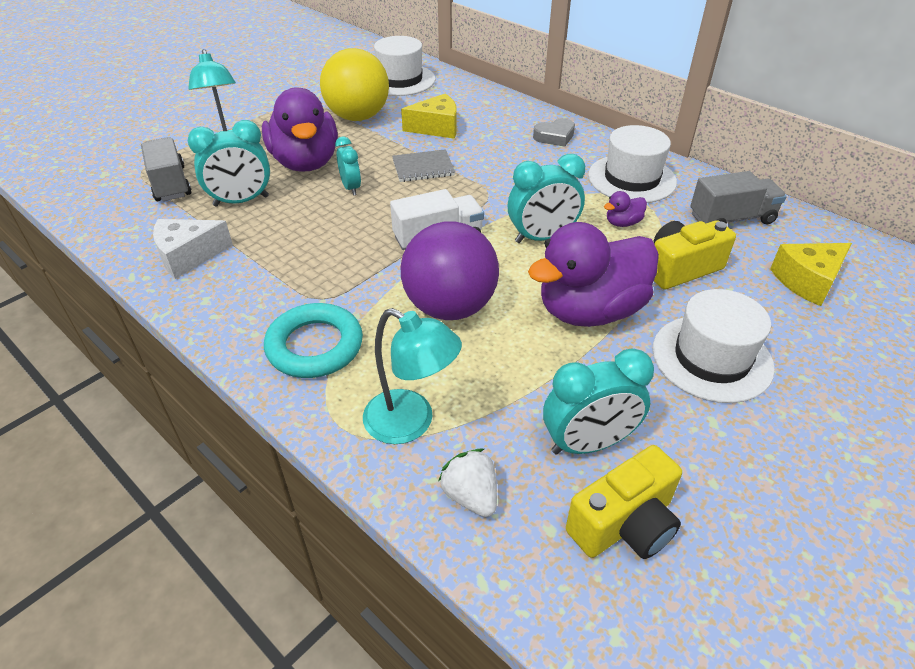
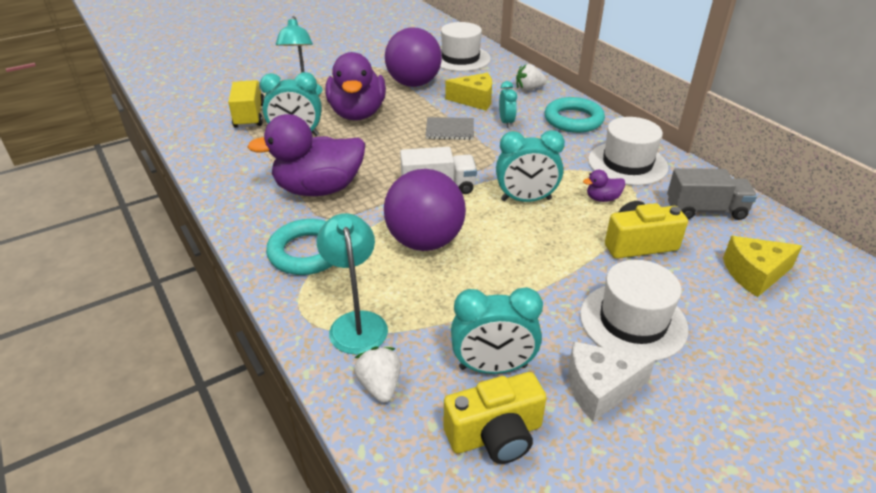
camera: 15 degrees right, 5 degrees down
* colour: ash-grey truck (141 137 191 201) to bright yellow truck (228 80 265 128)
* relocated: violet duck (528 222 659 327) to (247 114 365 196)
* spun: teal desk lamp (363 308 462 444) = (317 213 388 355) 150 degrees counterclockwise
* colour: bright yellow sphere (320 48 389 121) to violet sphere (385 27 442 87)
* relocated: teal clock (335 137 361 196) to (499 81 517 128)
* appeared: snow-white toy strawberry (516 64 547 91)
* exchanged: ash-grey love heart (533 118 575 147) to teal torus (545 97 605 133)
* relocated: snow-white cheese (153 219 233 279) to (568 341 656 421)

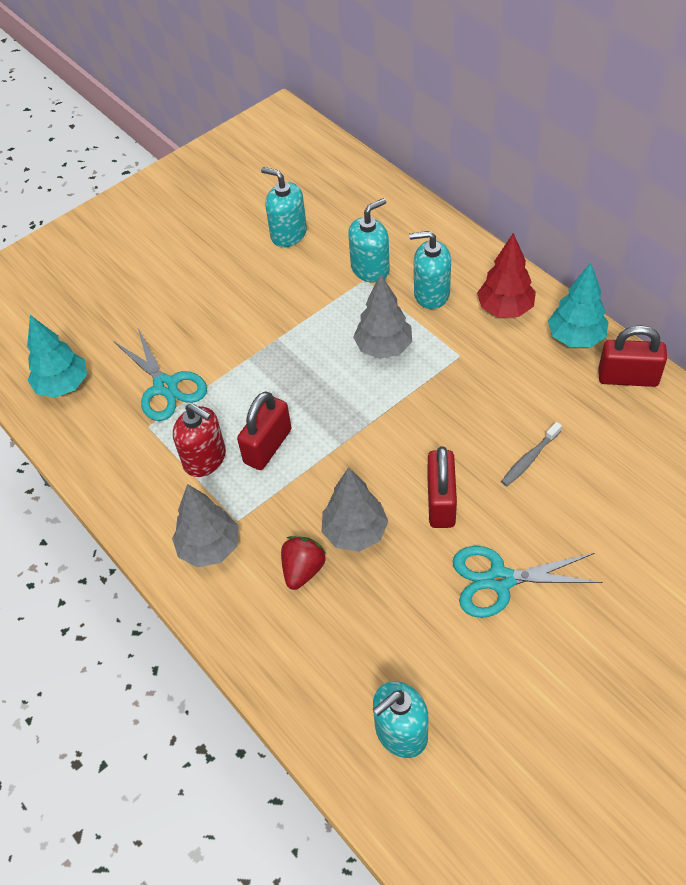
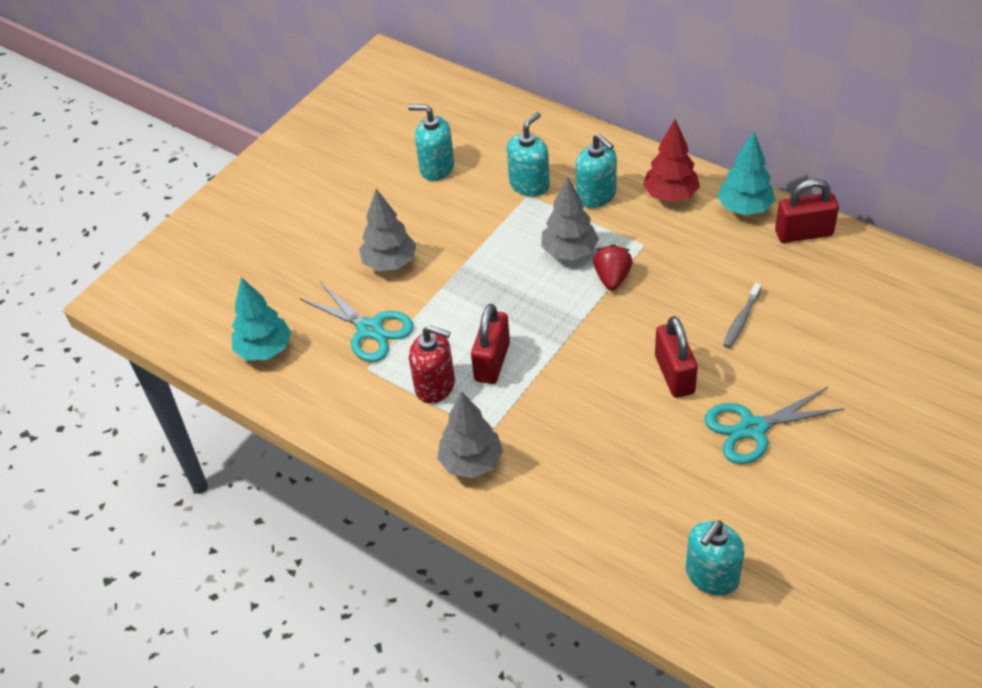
camera: 15 degrees left, 5 degrees down
* relocated: ash-grey toy tree (322 467 388 552) to (359 189 416 271)
* spun: teal soap pump (409 231 451 309) = (576 134 617 208) 120 degrees counterclockwise
* relocated: red toy strawberry (281 536 326 590) to (593 244 633 290)

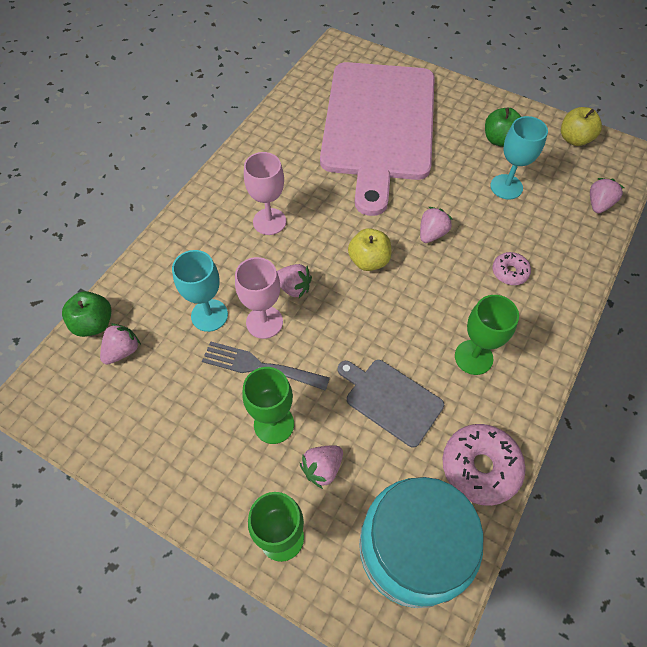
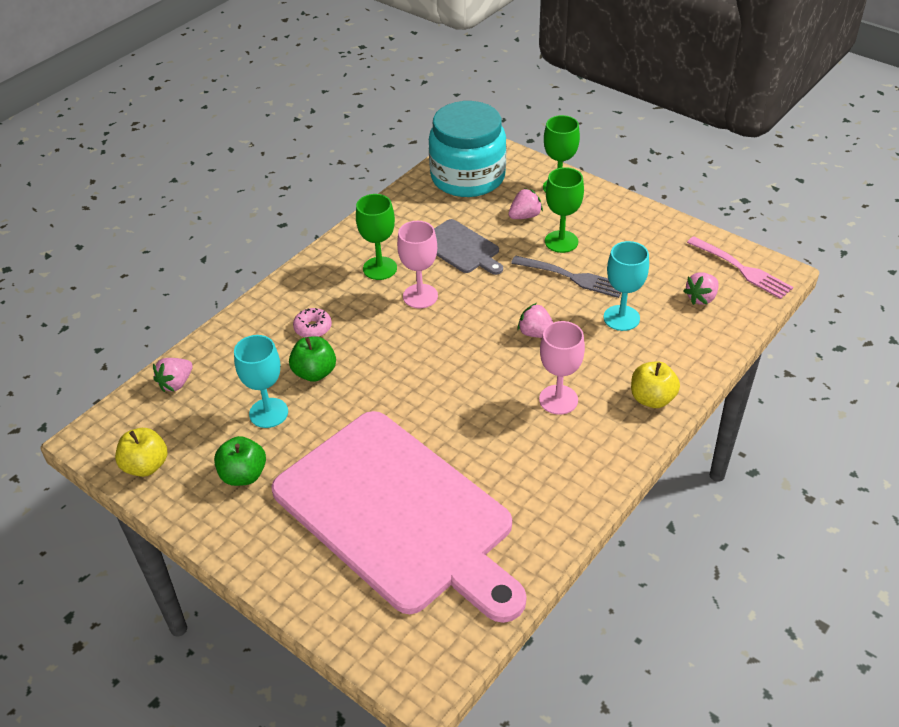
camera: 170 degrees left, 15 degrees down
* spun: pink bread board (320 62 435 216) = (271 411 527 623) 120 degrees clockwise
* relocated: green apple fruit (62 291 112 337) to (289 336 336 382)
* relocated: pink chalice (235 257 283 339) to (397 221 438 309)
* relocated: bright yellow apple fruit (348 228 391 271) to (631 361 680 408)
* appeared: pink fork (687 236 793 299)
* missing: pink toy strawberry (420 207 453 243)
* missing: pink glazed donut (442 424 526 506)

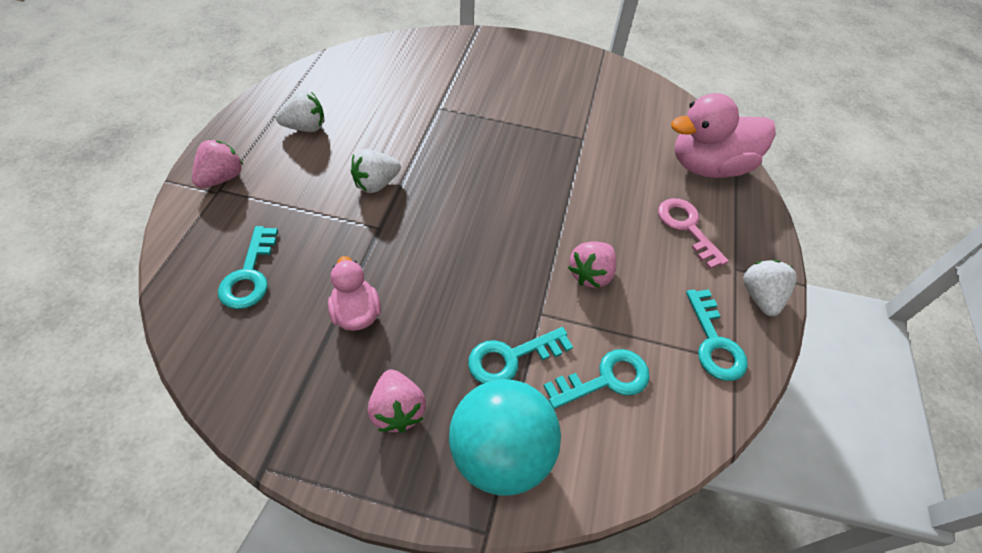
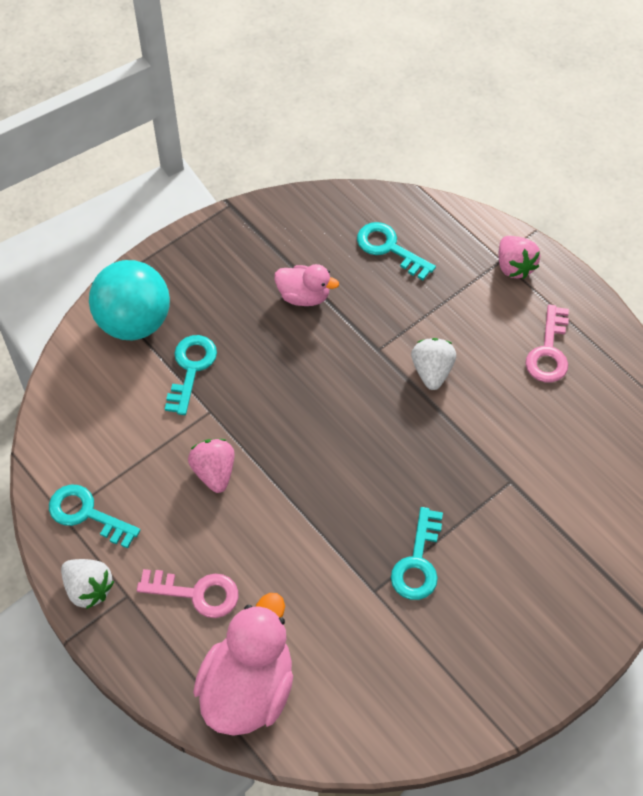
camera: 130 degrees right, 5 degrees up
* relocated: teal latchkey (544 349 650 409) to (391 507 443 600)
* exchanged: snow-white toy strawberry (276 91 324 132) to pink latchkey (526 305 569 382)
* missing: pink toy strawberry (368 370 426 433)

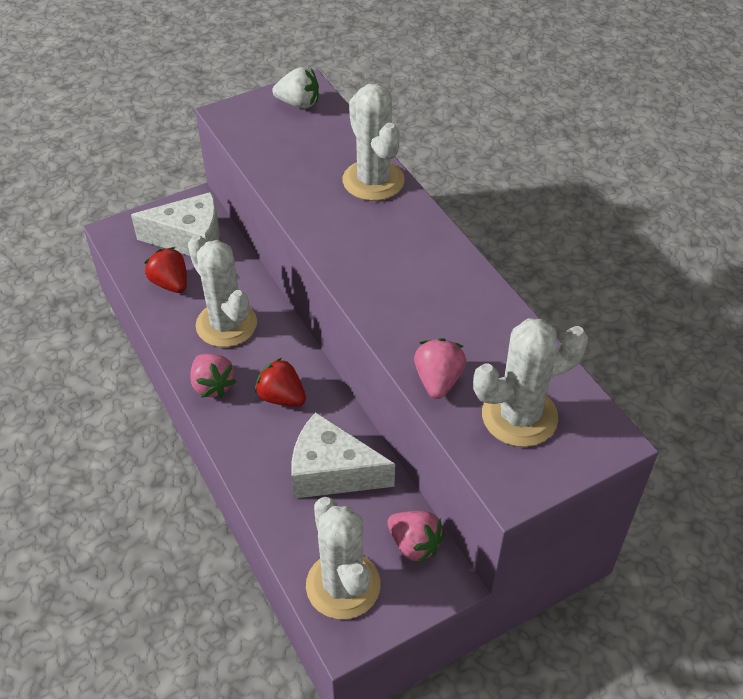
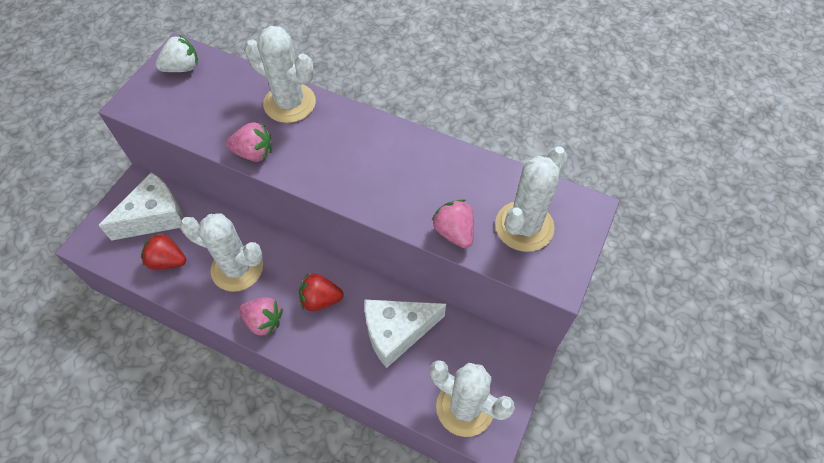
camera: 35 degrees left, 10 degrees up
* relocated: pink toy strawberry (387 511 444 564) to (226 122 272 162)

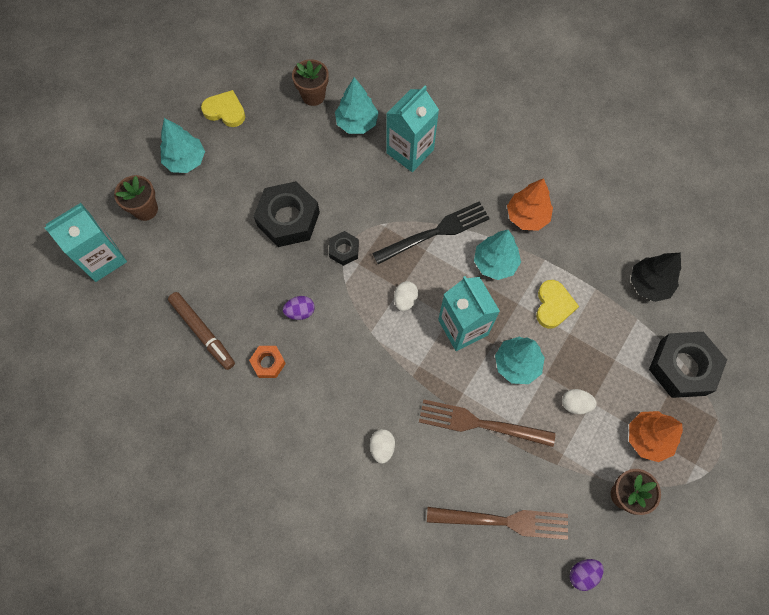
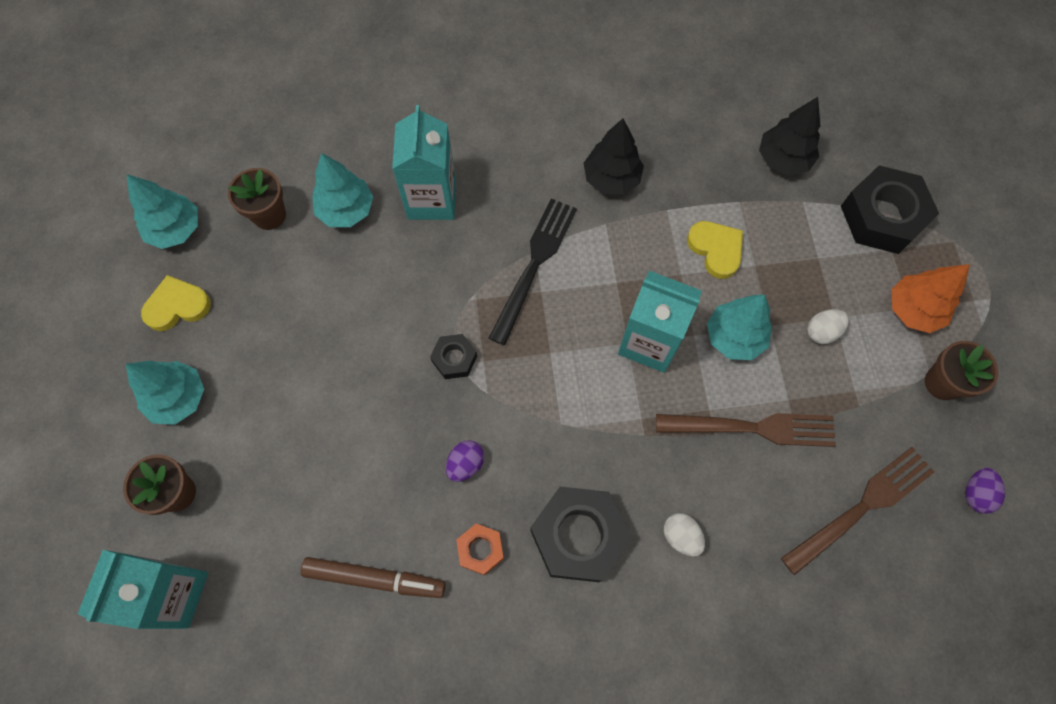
camera: 40 degrees left, 0 degrees up
* relocated: teal toy tree (474 230 521 280) to (127 174 198 249)
* relocated: ebony nut (254 181 320 247) to (531 487 631 582)
* colour: orange toy tree (507 178 553 231) to ebony toy tree (584 118 644 195)
* spun: brown fork (419 399 555 447) = (656 413 836 447) 150 degrees counterclockwise
* missing: snow-white toy egg (394 281 418 311)

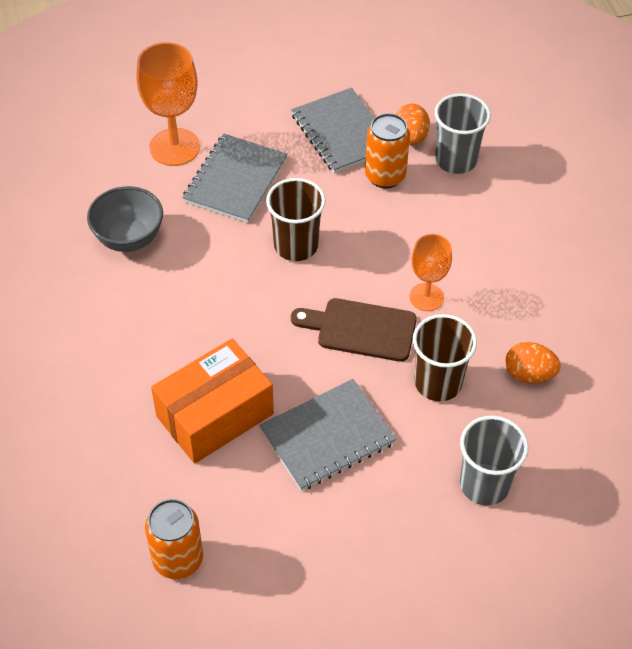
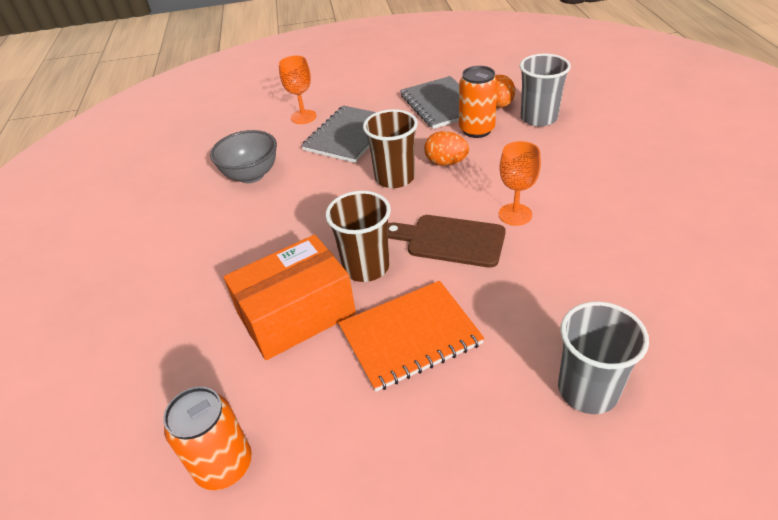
camera: 10 degrees right, 10 degrees down
* size: orange chalice (136 42 200 166) = (279 56 316 124) x0.62
* relocated: brown tumbler (413 314 477 401) to (326 191 391 282)
* colour: ash-grey exercise book (259 379 397 491) to orange exercise book (338 281 485 392)
* relocated: orange toy egg (505 342 561 383) to (424 131 469 166)

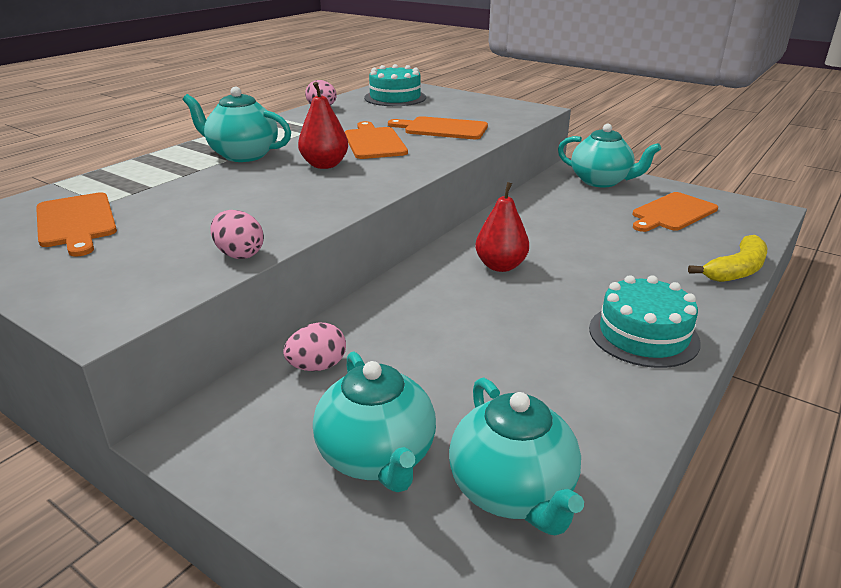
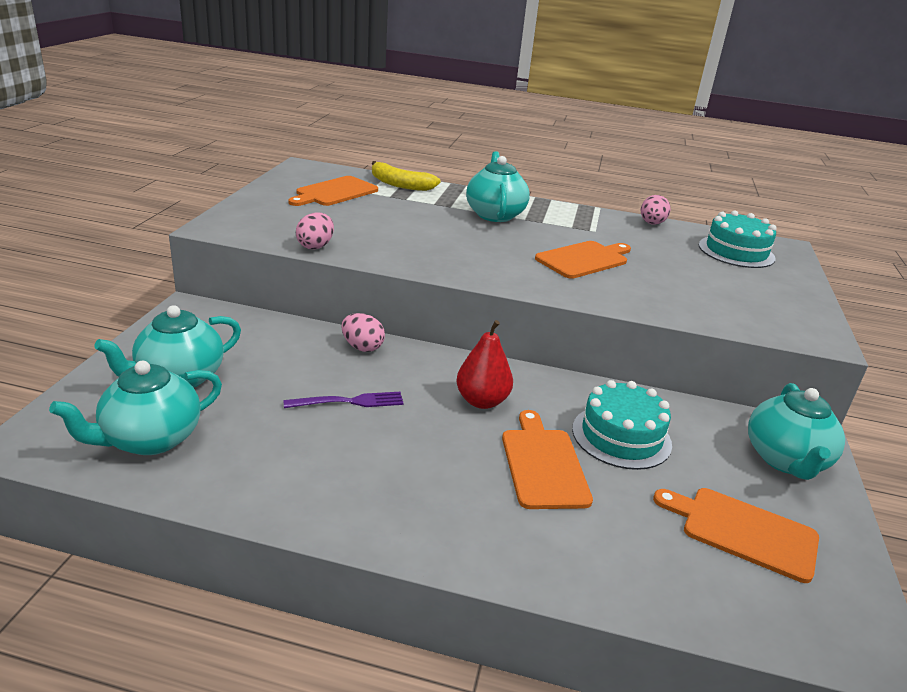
camera: 65 degrees right, 0 degrees up
* appeared: violet fork (284 392 404 408)
* relocated: pink toy egg (283 323 346 371) to (341 313 385 352)
* relocated: bright yellow banana fruit (688 235 767 282) to (372 161 441 191)
* relocated: orange bread board (388 116 488 139) to (502 410 593 509)
* relocated: teal gateau (589 275 701 368) to (572 380 672 470)
* missing: red pear fruit (298 82 348 169)

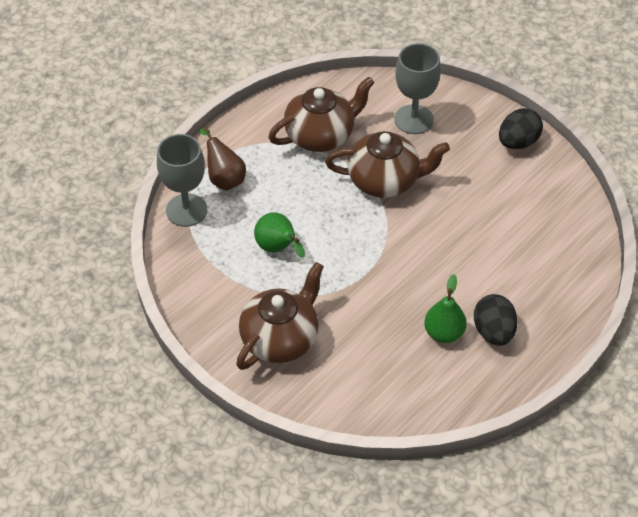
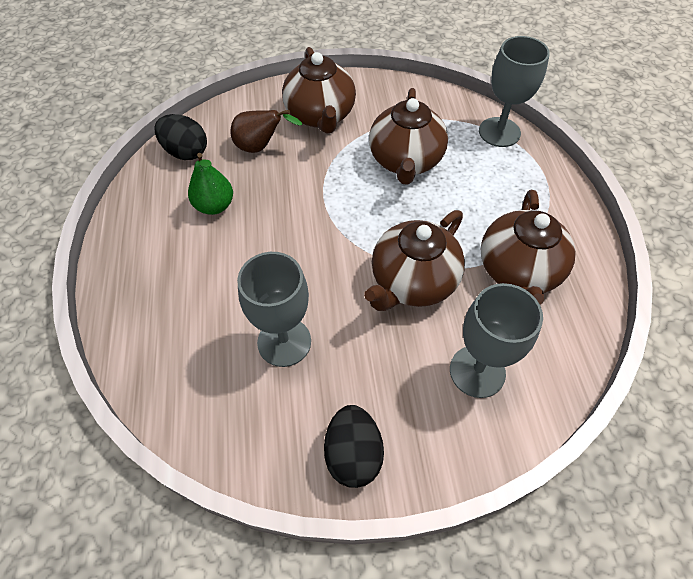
camera: 130 degrees right, 5 degrees up
* relocated: ebony toy egg (474 294 518 346) to (154 114 207 160)
* relocated: brown pear fruit (200 127 246 190) to (231 110 302 153)
* appeared: ash-grey chalice (237 252 311 367)
* exchanged: green pear fruit (254 212 305 258) to brown teapot (369 88 448 185)

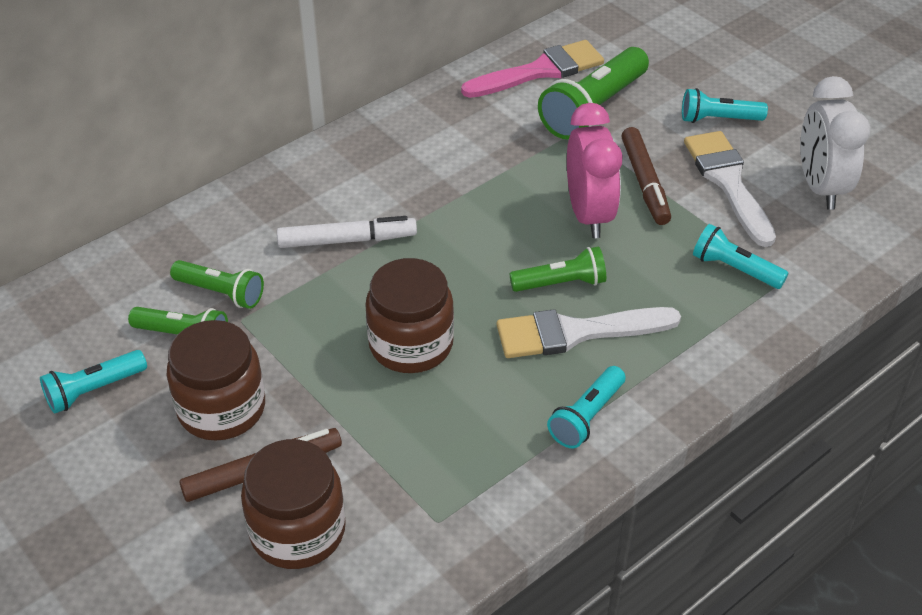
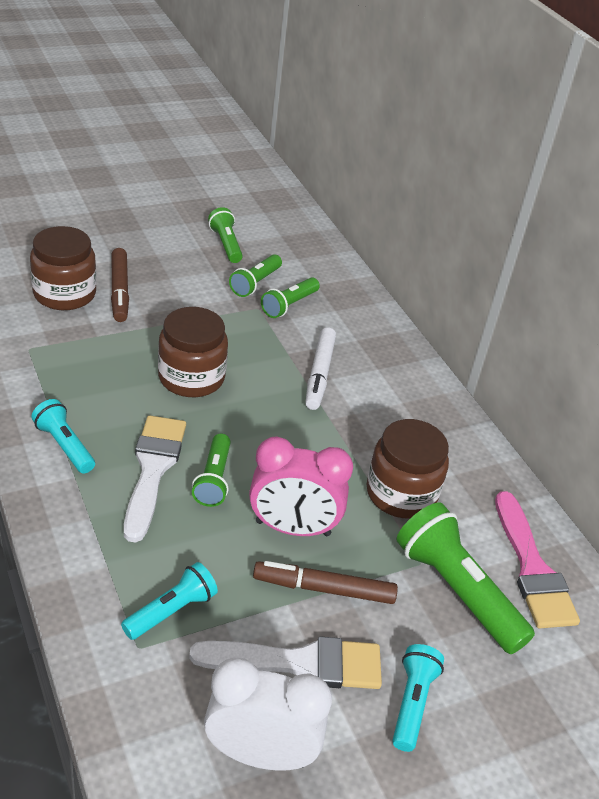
camera: 100 degrees right, 5 degrees down
* colour: teal flashlight (40 350 147 414) to green flashlight (208 207 243 263)
* relocated: brown preserve jar (167 320 265 441) to (366 419 449 519)

